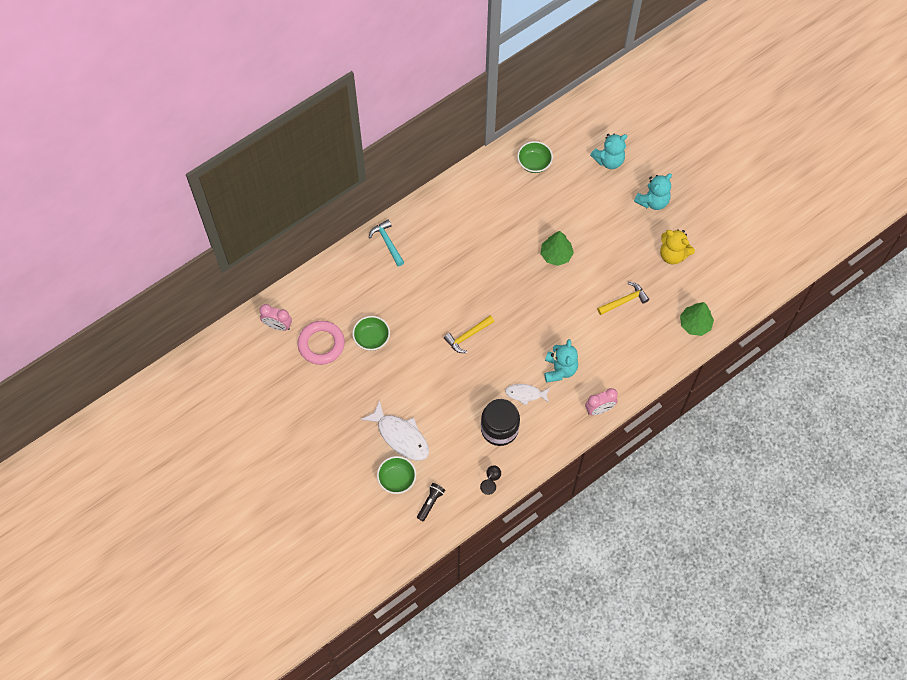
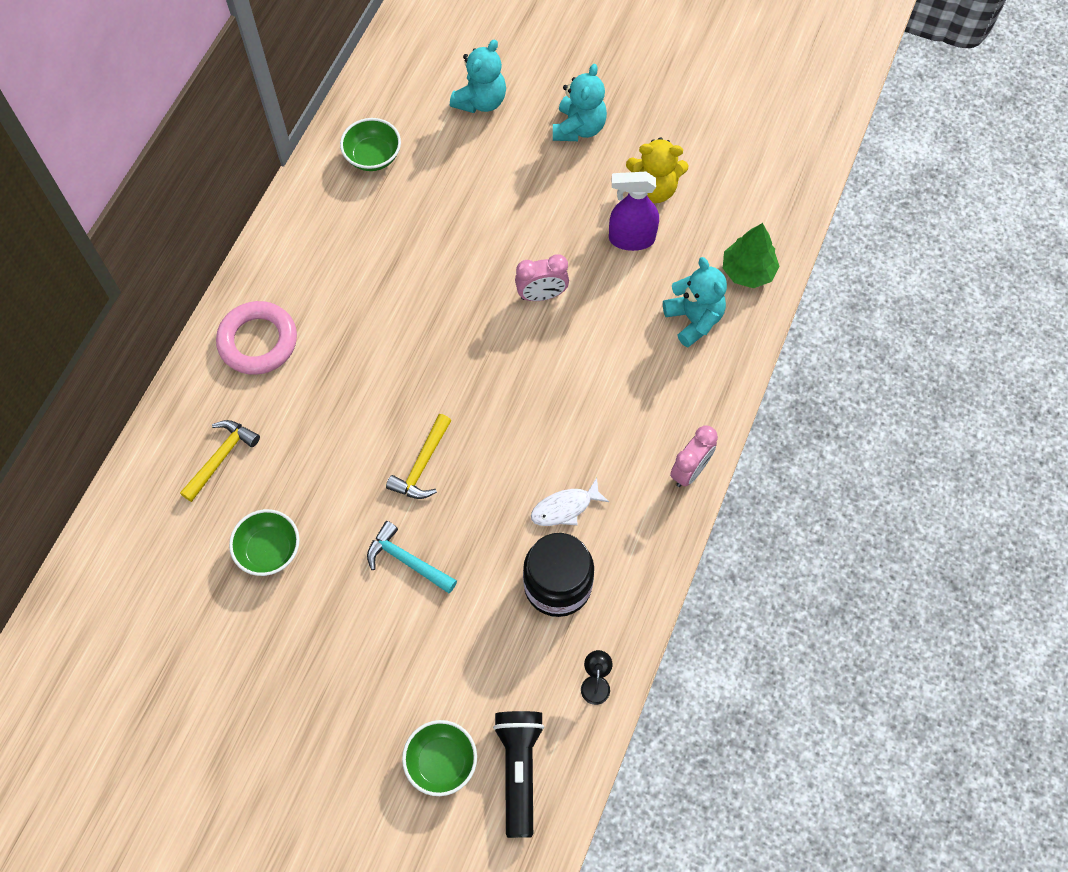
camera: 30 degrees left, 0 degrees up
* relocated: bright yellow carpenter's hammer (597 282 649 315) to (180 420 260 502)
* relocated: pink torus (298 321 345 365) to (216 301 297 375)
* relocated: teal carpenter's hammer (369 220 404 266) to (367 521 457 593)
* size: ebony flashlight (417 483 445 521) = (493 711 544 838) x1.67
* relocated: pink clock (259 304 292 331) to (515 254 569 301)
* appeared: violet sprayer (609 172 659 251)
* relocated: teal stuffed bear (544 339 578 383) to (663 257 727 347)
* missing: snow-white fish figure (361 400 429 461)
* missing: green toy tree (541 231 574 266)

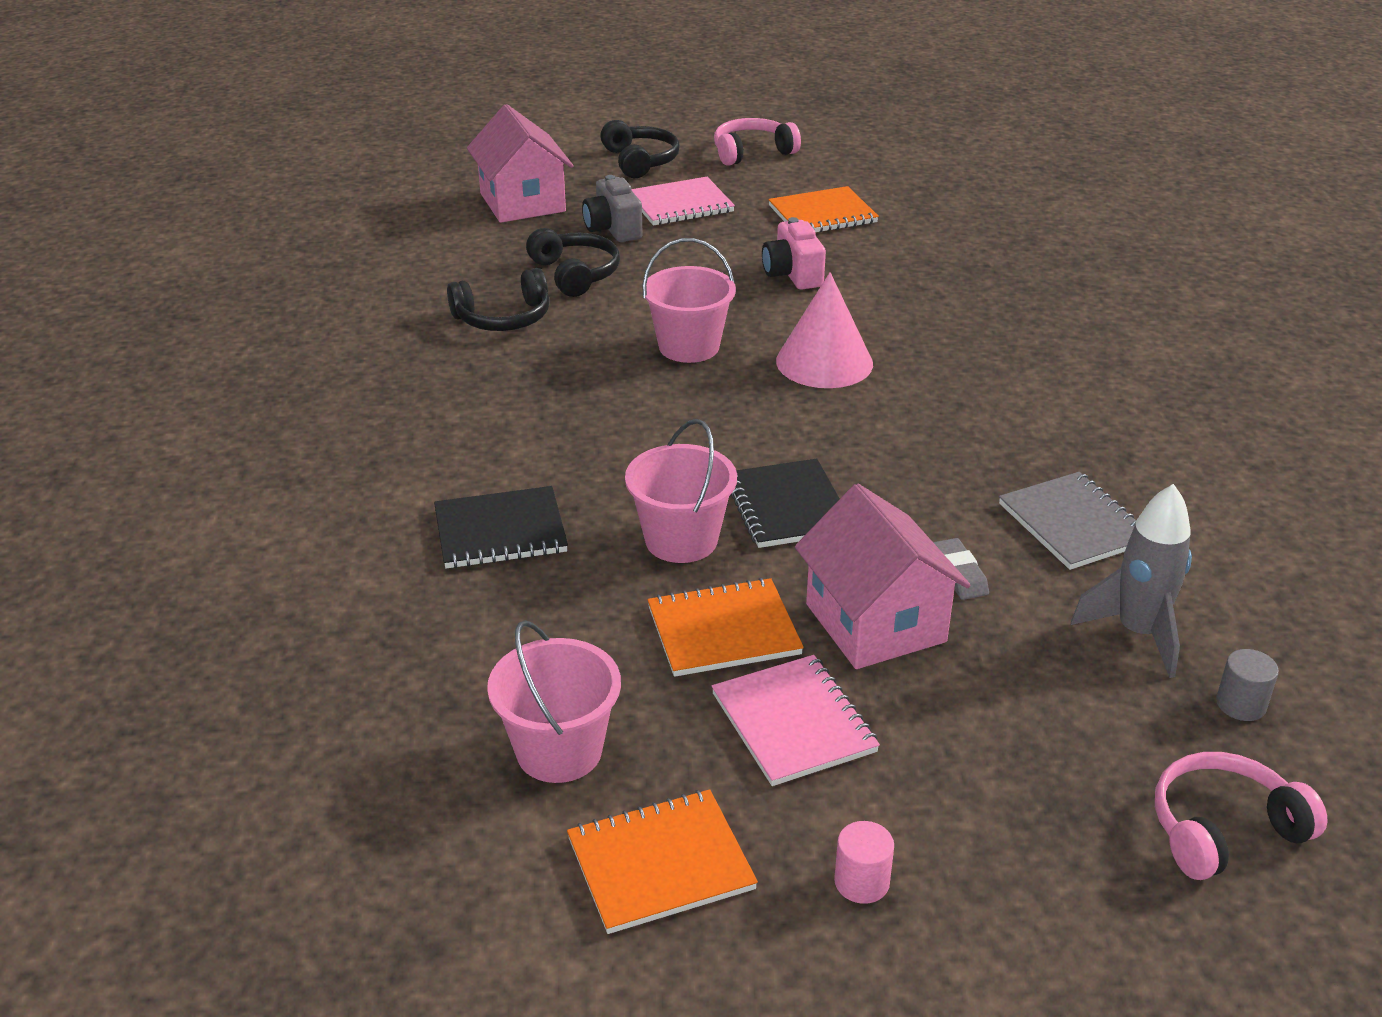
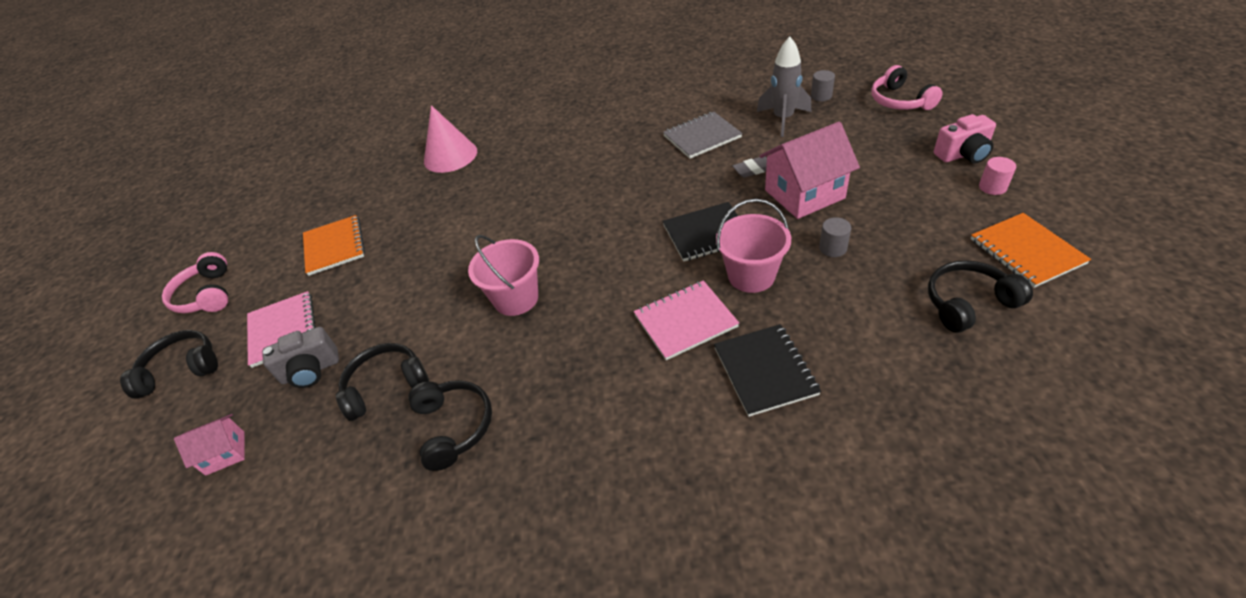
camera: 85 degrees left, 10 degrees up
* size: pink toy house (467 104 573 223) = (174 414 245 476) x0.52
* relocated: pink cone shape (776 272 873 388) to (424 105 477 173)
* relocated: pink exercise book (712 655 880 786) to (634 280 739 360)
* exchanged: orange exercise book (647 578 804 677) to ash-grey solid cylinder (819 217 851 257)
* exchanged: pink pail (487 620 621 783) to ebony headphones (928 260 1033 333)
* relocated: pink compact camera (762 217 826 290) to (934 114 996 164)

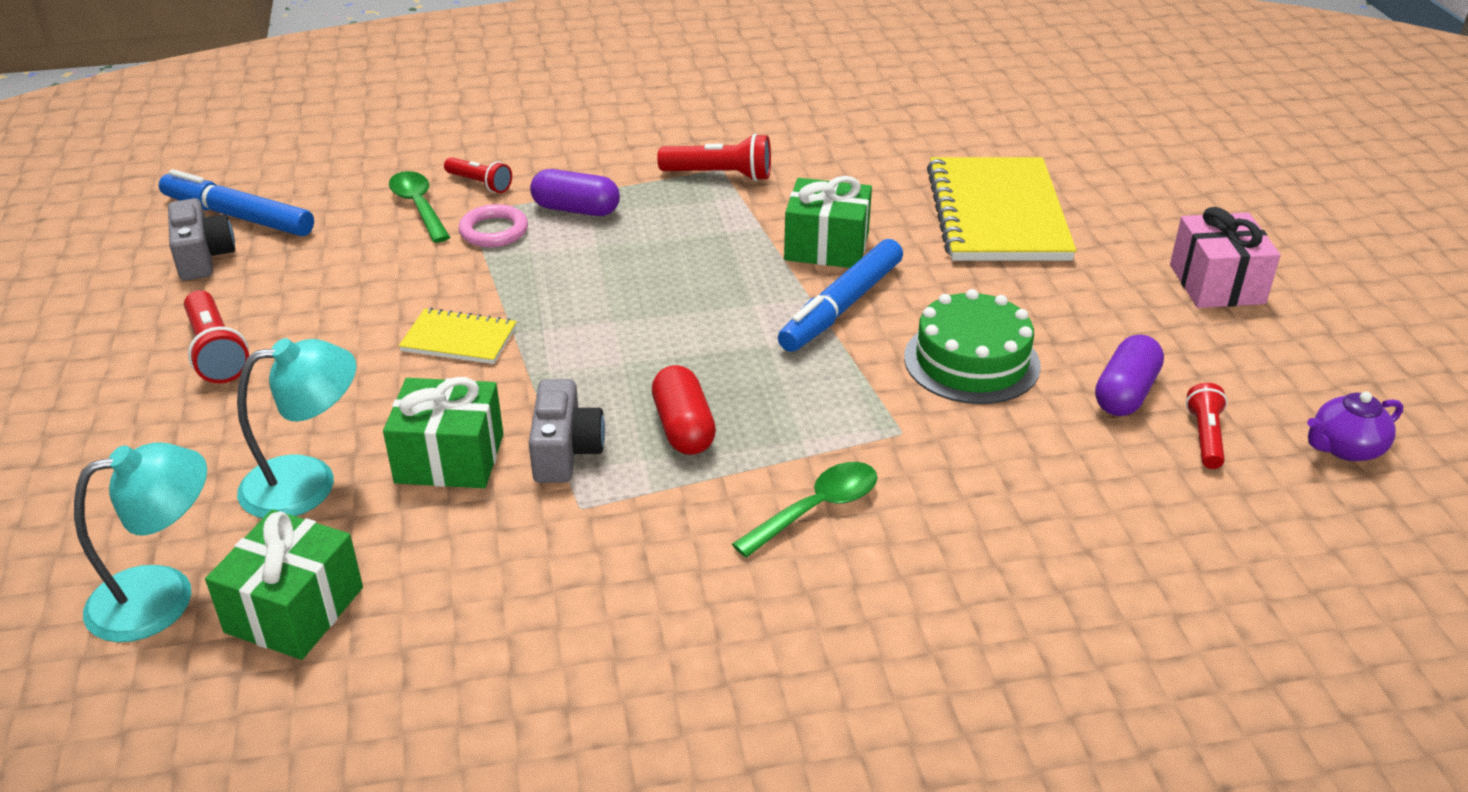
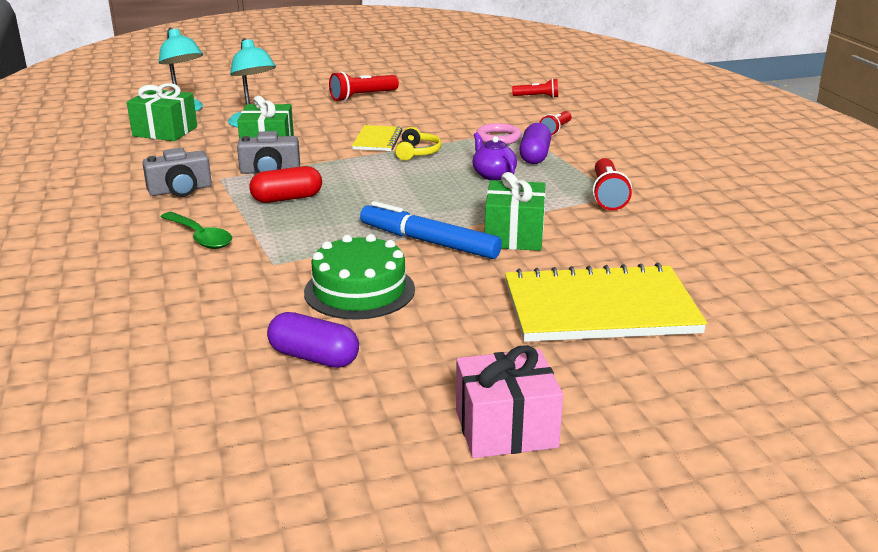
camera: 85 degrees right, 10 degrees down
* relocated: ash-grey compact camera (168 198 235 281) to (142 148 212 197)
* appeared: bright yellow headphones (395 127 441 161)
* relocated: violet teapot (1307 392 1403 461) to (473 132 517 180)
* relocated: red flashlight (1186 383 1227 469) to (512 78 558 98)
* missing: blue marker pen (159 169 314 236)
* missing: green tablespoon (389 171 450 243)

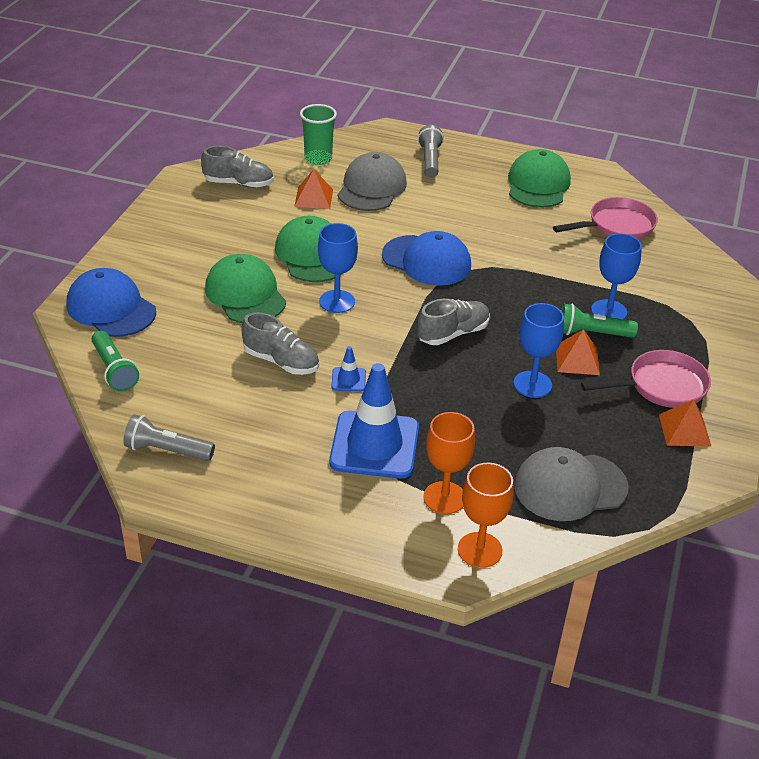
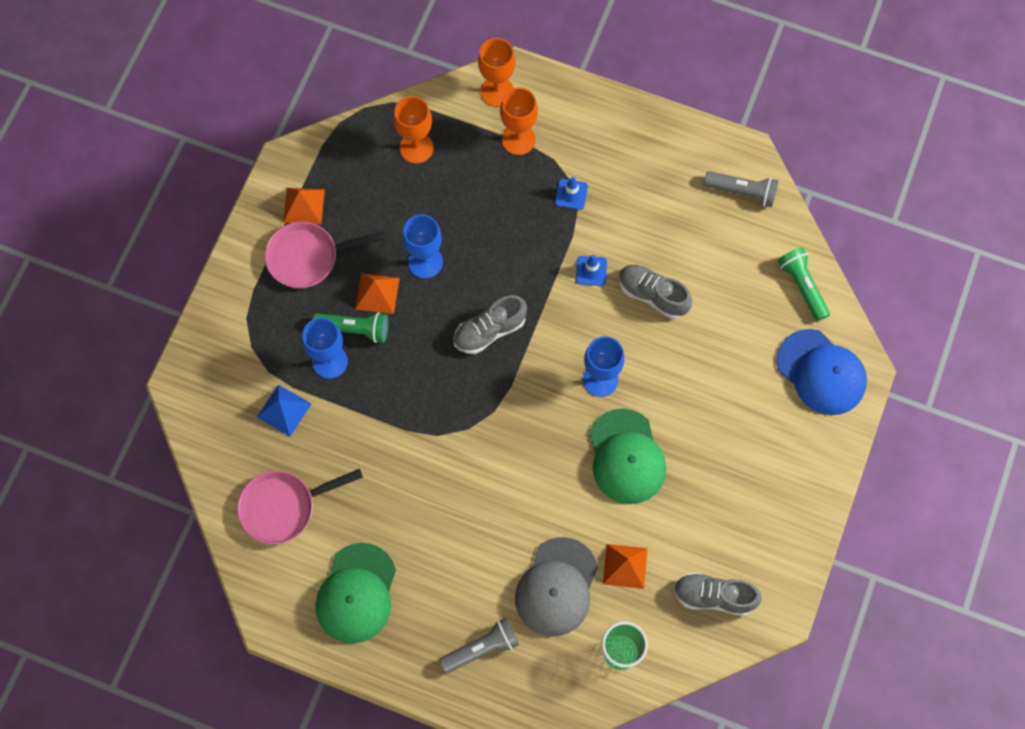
camera: 175 degrees left, 30 degrees up
* appeared: blue pyramid shape (257 385 311 436)
* exchanged: ash-grey peaked cap (514 447 629 521) to orange chalice (394 96 433 164)
* spun: ash-grey flashlight (418 125 444 178) = (439 618 519 674) 120 degrees counterclockwise
* size: blue traffic cone (329 363 419 479) = (555 177 588 210) x0.43
* missing: green peaked cap (205 254 286 323)
* missing: blue peaked cap (382 231 471 286)

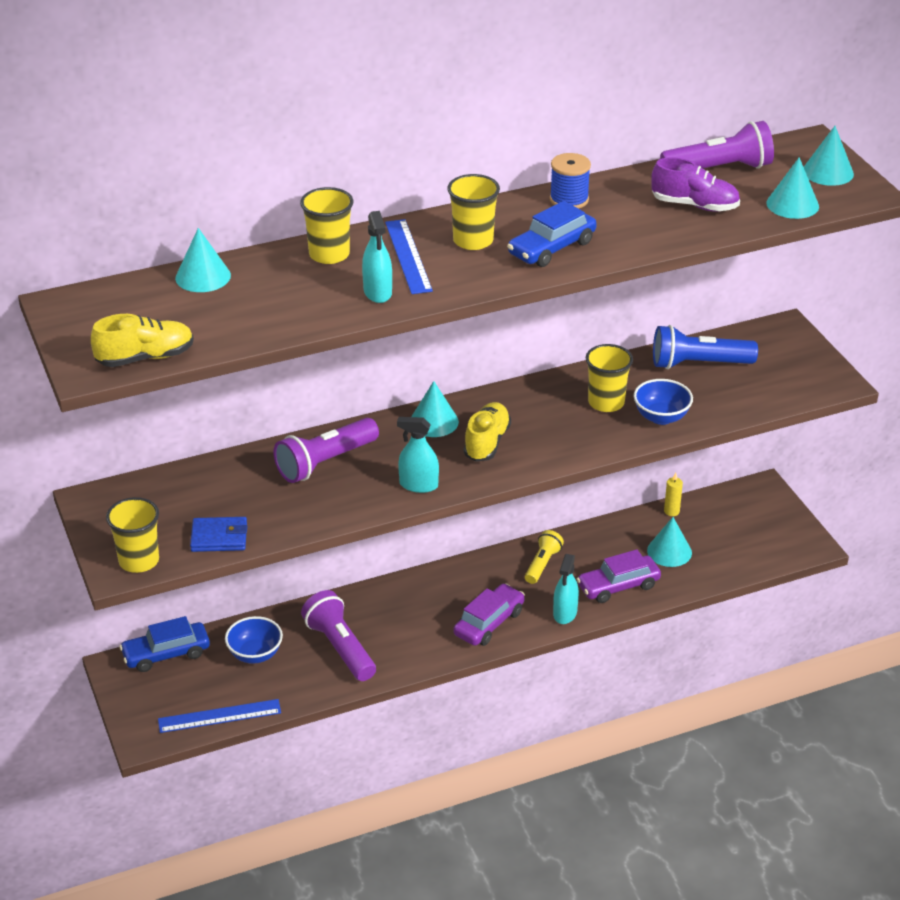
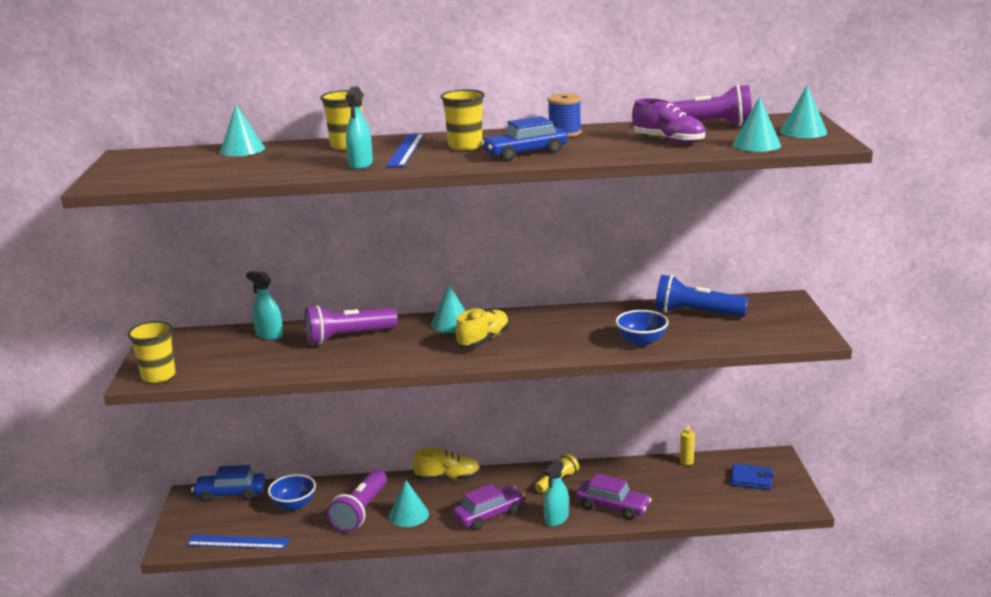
camera: 20 degrees right, 15 degrees down
* relocated: teal sprayer (397 417 439 493) to (246 271 283 340)
* spun: violet flashlight (301 590 376 681) = (327 469 387 532) 150 degrees counterclockwise
* relocated: teal cone shape (647 517 692 567) to (389 480 429 527)
* relocated: bright yellow lace-up shoe (91 314 194 367) to (413 447 480 481)
* spun: violet car (577 549 661 603) = (576 474 652 520) 150 degrees counterclockwise
* relocated: blue billfold (190 517 247 552) to (730 463 774 490)
* missing: bright yellow tumbler (586 344 633 412)

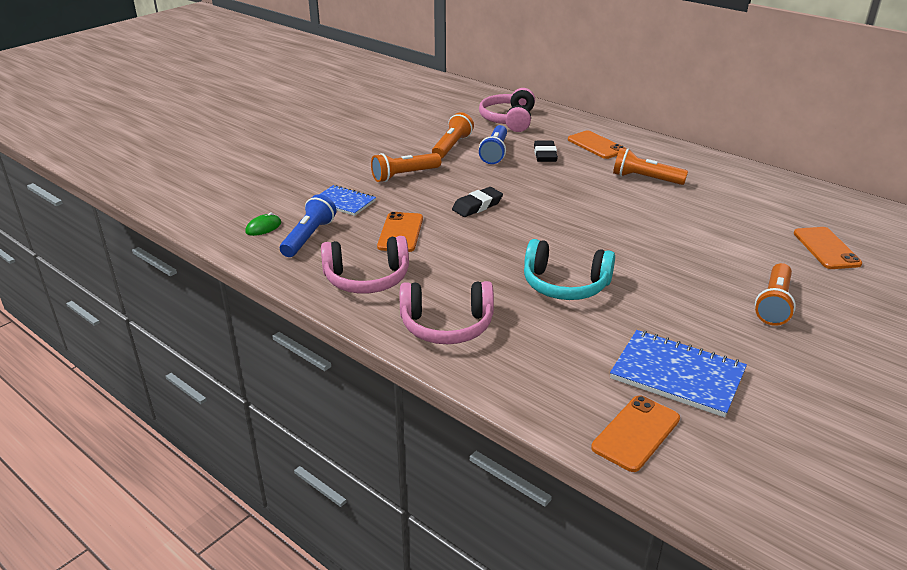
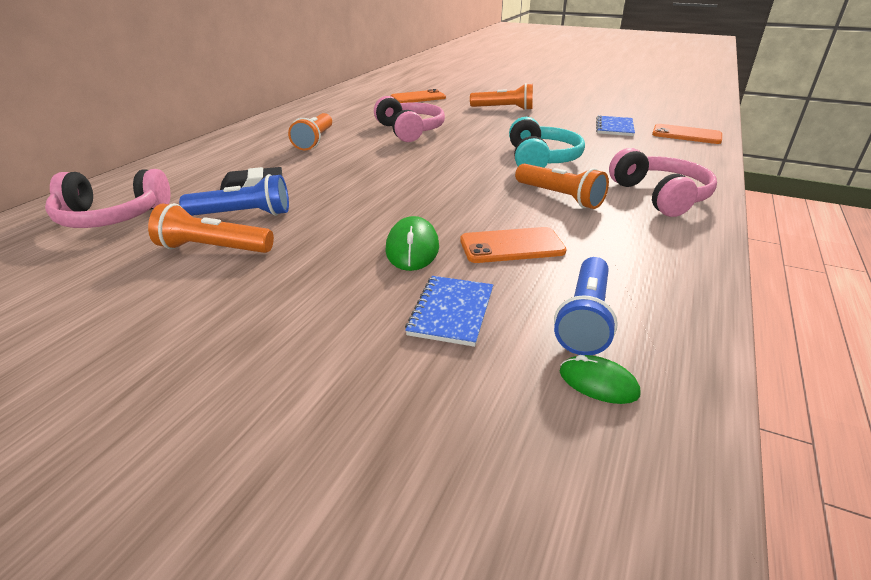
camera: 105 degrees left, 0 degrees up
* relocated: pink headphones (321 236 409 294) to (374 96 445 142)
* appeared: green computer mouse (385 216 439 271)
* relocated: orange flashlight (371 153 441 182) to (515 164 609 209)
* spun: blue flashlight (280 194 336 257) = (554 257 618 355) 75 degrees counterclockwise
* size: blue exercise book (610 330 747 417) = (596 115 635 136) x0.64
* missing: ebony eraser (452 187 503 217)
* missing: orange phone (568 131 626 159)

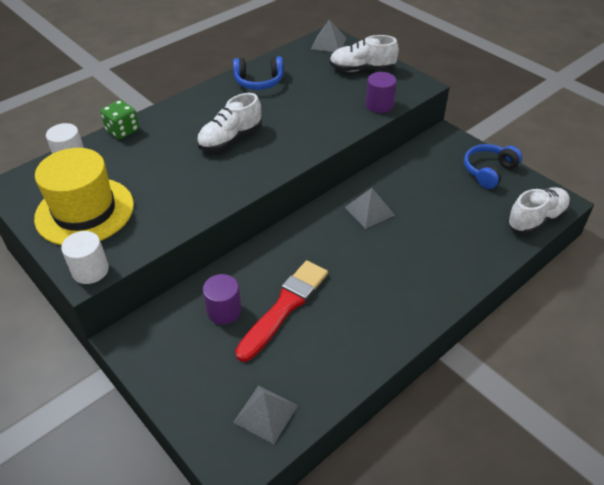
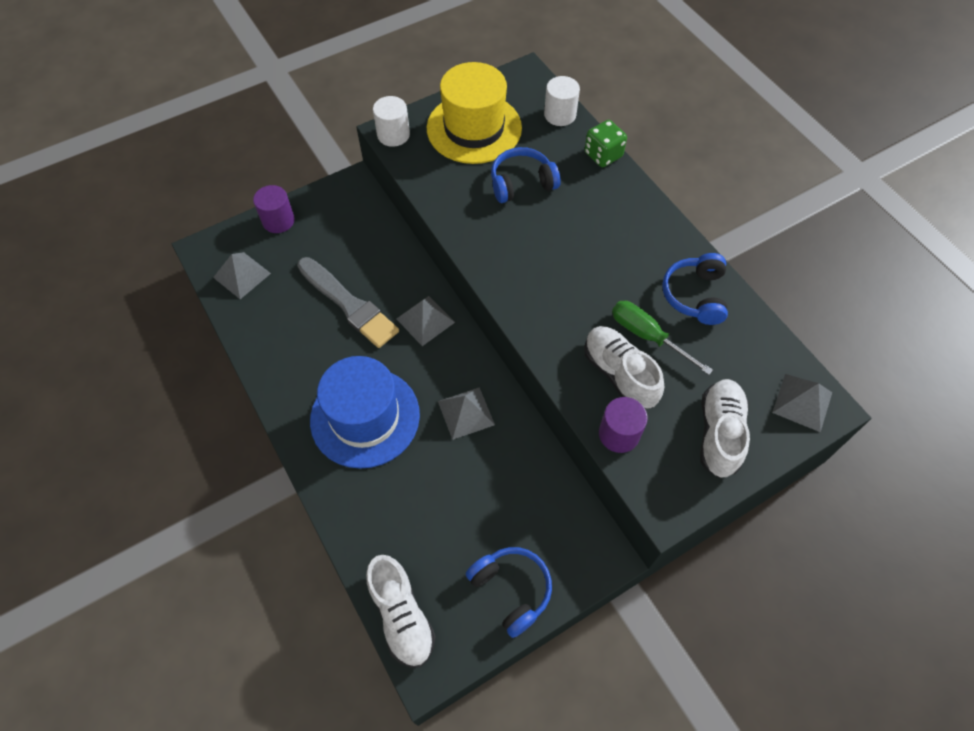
camera: 100 degrees right, 15 degrees up
* relocated: violet solid cylinder (203 274 242 324) to (253 185 295 233)
* colour: red paintbrush (235 261 328 362) to ash-grey paintbrush (297 257 399 348)
* appeared: blue hat (310 356 420 469)
* appeared: ash-grey pyramid shape (397 296 455 346)
* appeared: blue headphones (491 147 561 203)
* relocated: snow-white lace-up shoe (197 93 262 151) to (584 326 664 409)
* appeared: green flat screwdriver (612 301 713 375)

